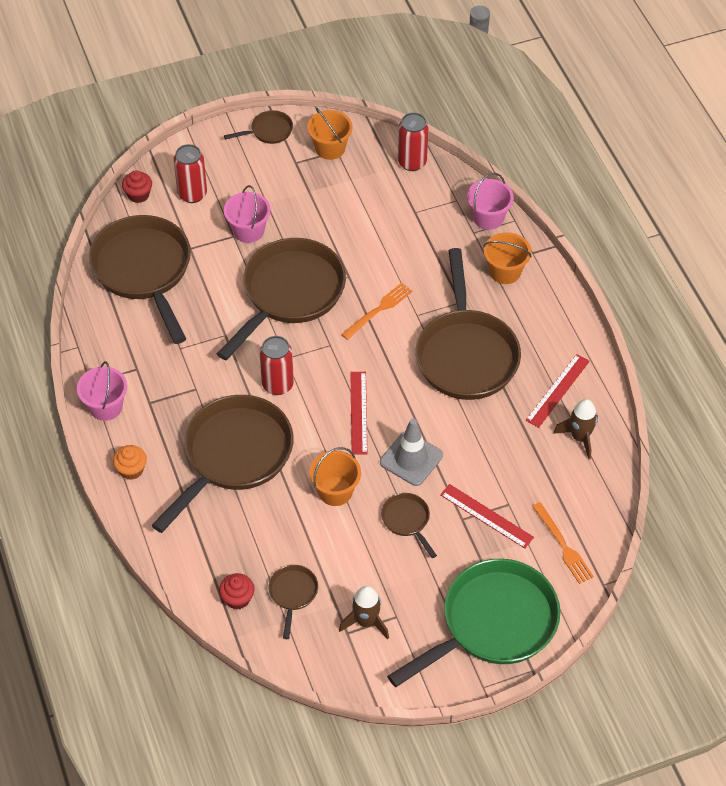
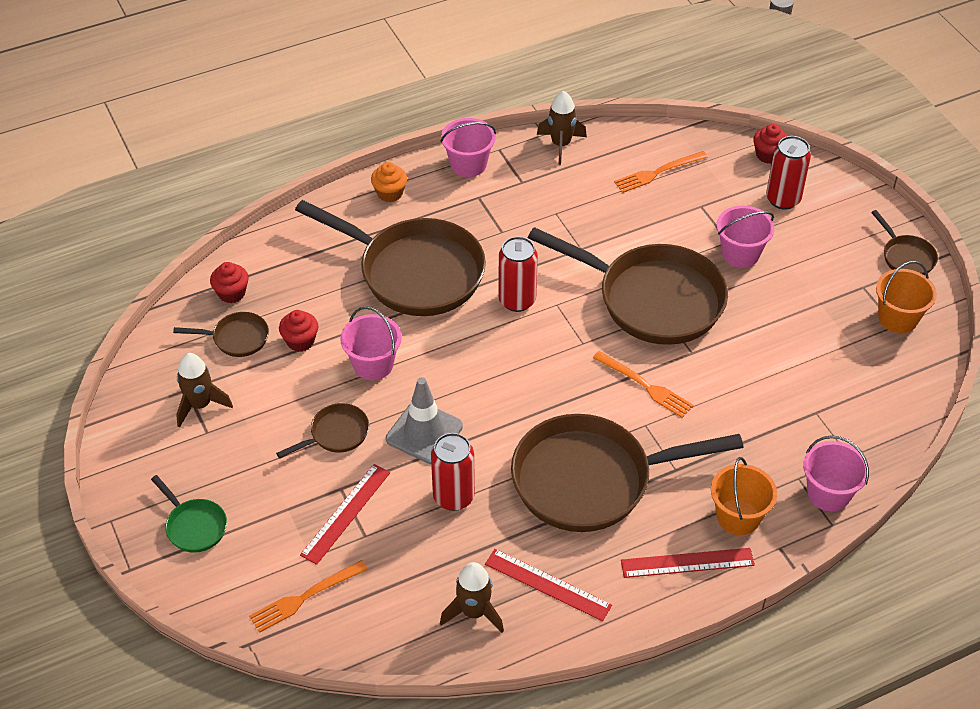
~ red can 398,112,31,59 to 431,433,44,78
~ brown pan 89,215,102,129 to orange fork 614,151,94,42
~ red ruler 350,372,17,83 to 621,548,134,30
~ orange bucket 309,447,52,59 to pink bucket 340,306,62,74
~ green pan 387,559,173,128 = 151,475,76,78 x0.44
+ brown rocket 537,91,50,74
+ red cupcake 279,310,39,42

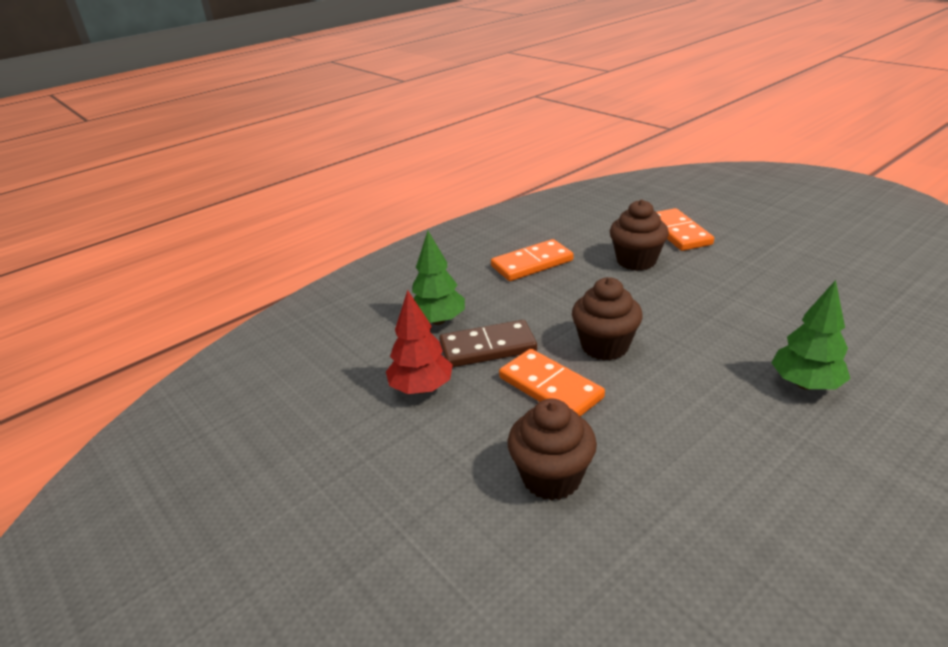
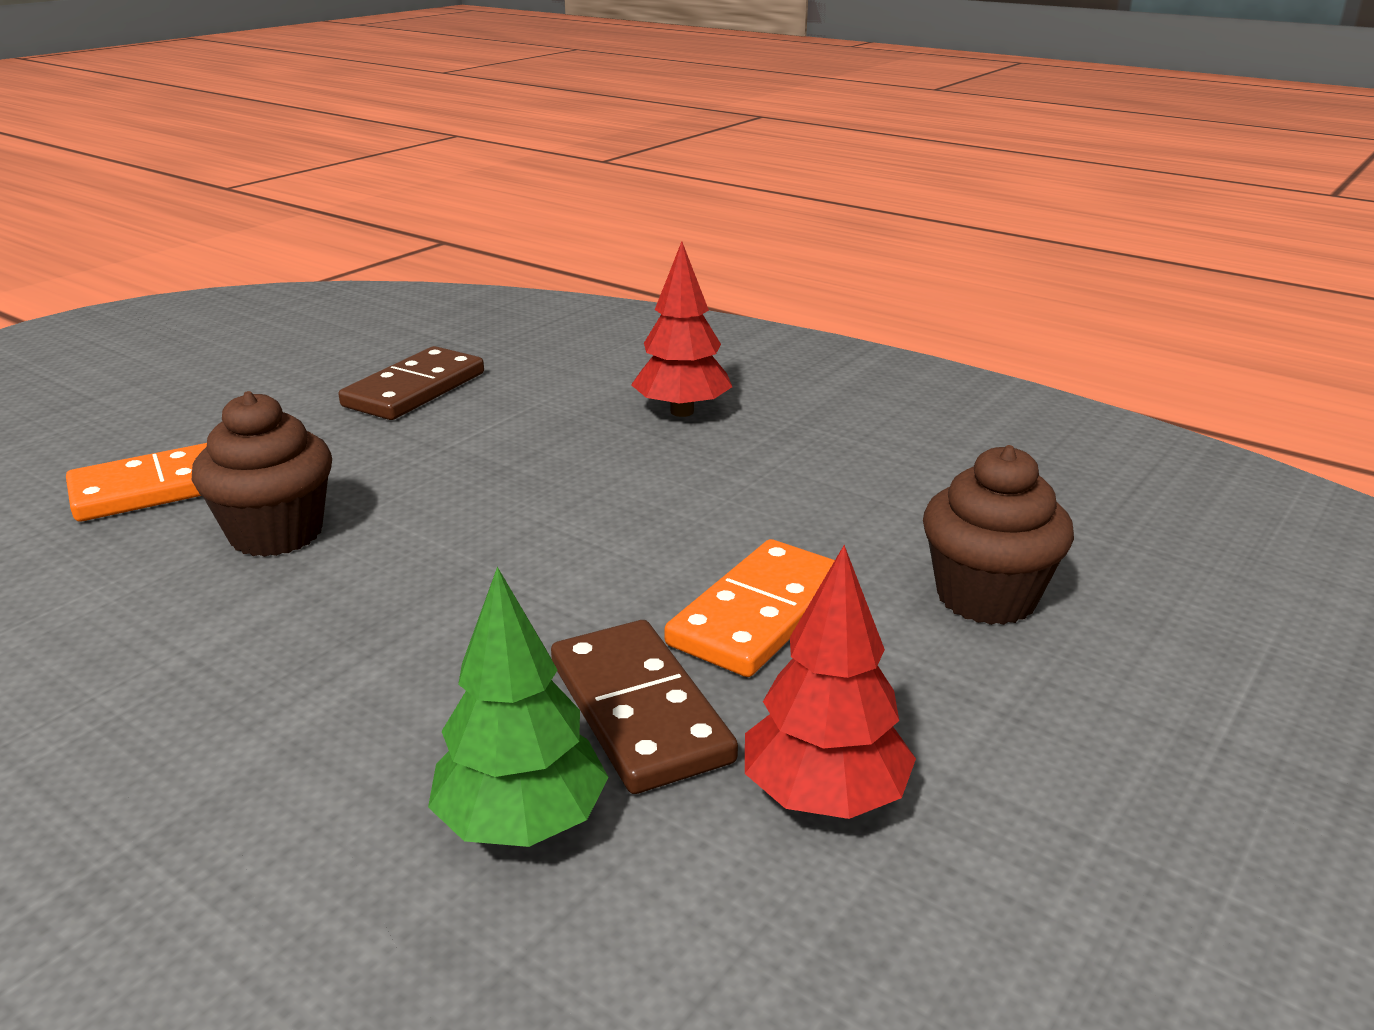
- orange domino 491,239,82,42
- brown cupcake 572,277,71,83
~ green tree 772,280,78,110 to red tree 631,241,101,176
+ brown domino 338,346,146,74

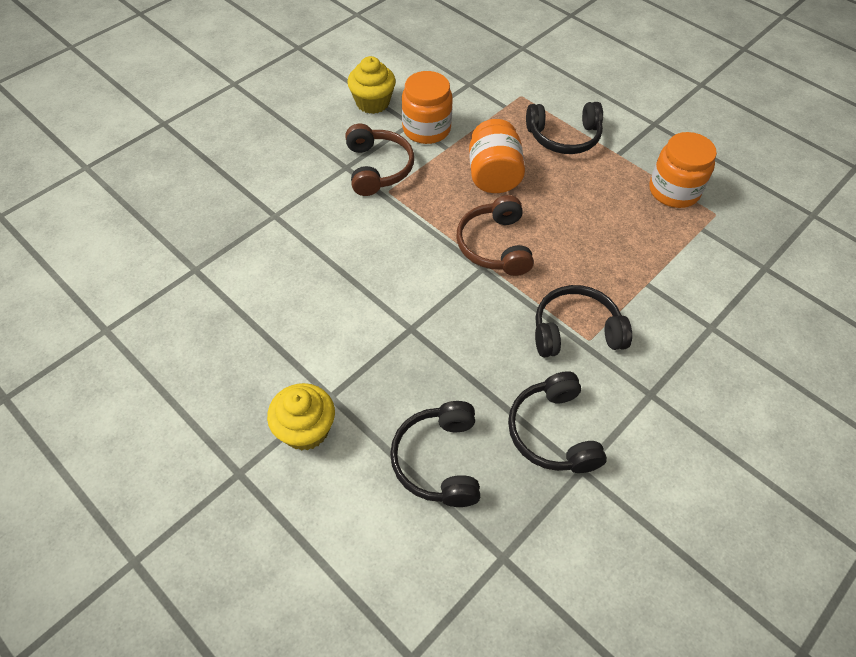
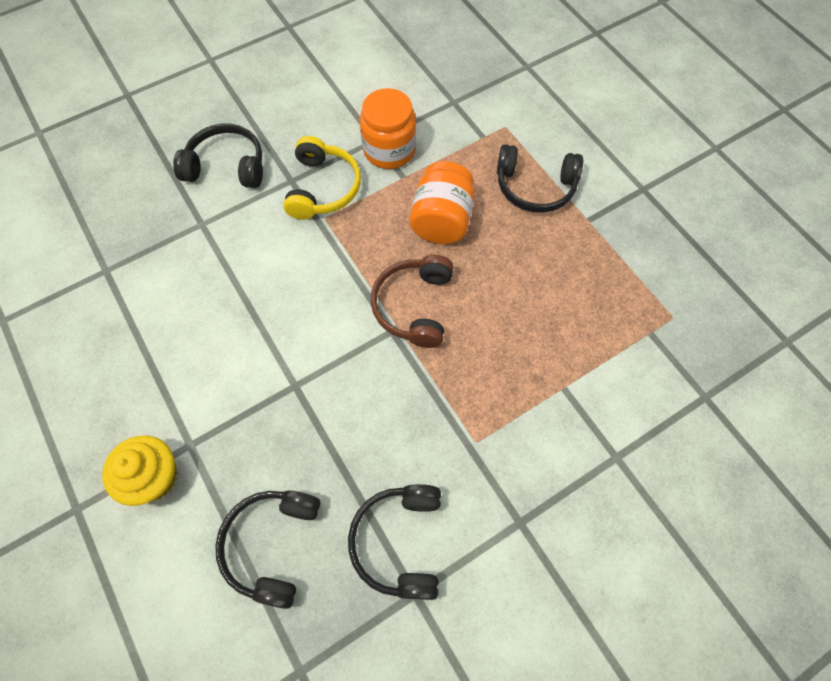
- yellow cupcake 347,56,49,58
~ brown headphones 345,124,69,72 to yellow headphones 283,136,78,84
- orange jar 649,132,68,76
~ black headphones 535,285,97,72 to 173,124,90,64

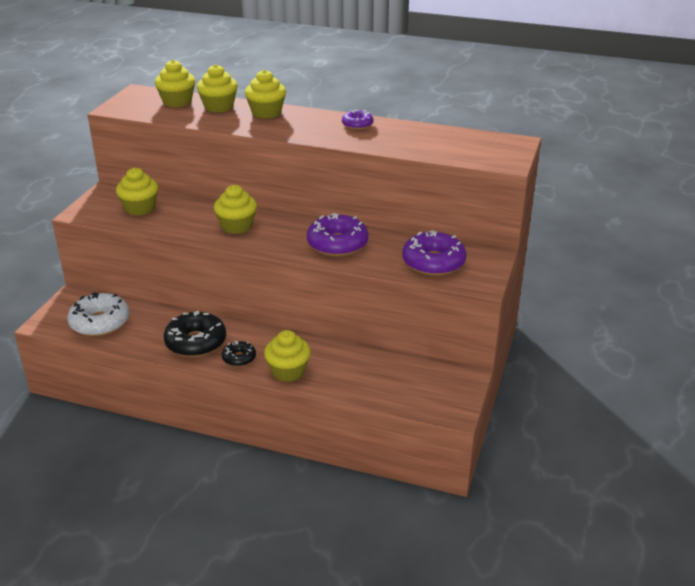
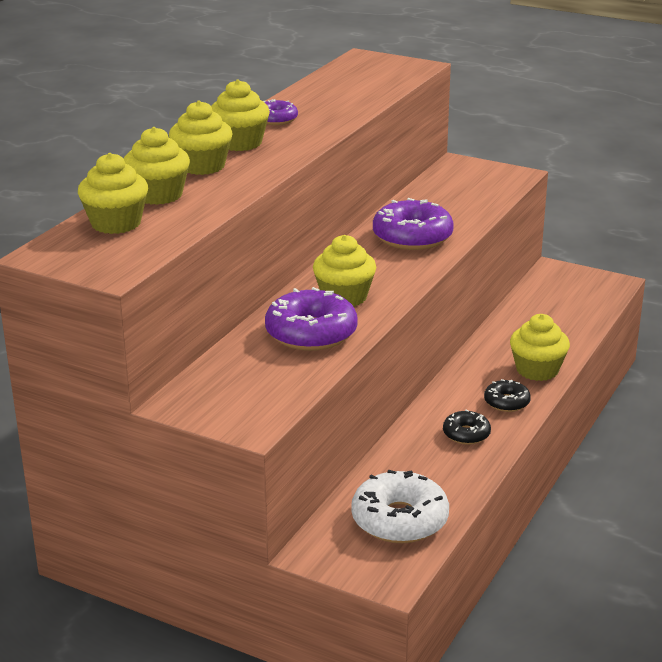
~ yellow cupcake 116,168,42,48 to 211,79,59,72
~ purple donut 402,230,64,46 to 265,287,93,64
~ black donut 164,311,62,46 = 443,410,48,35 x0.54

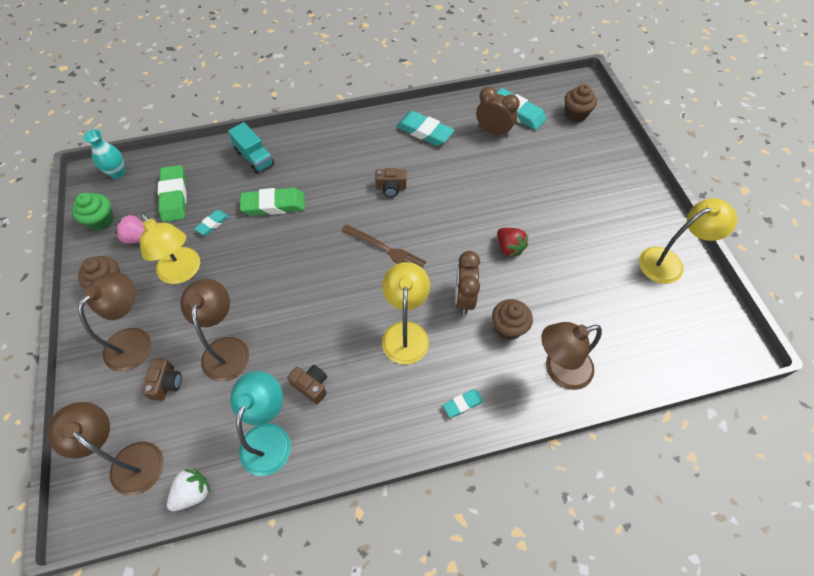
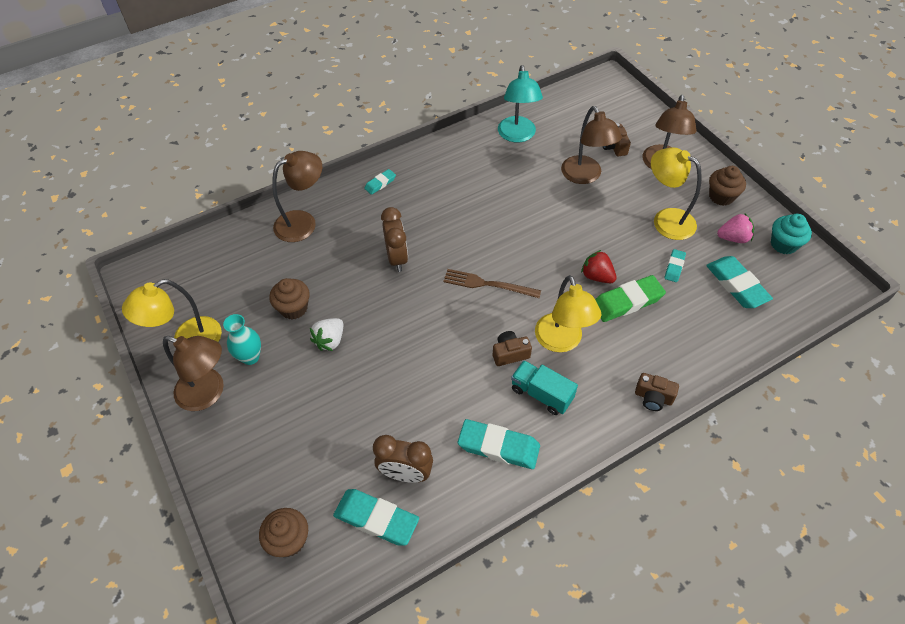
~ turquoise truck 228,122,46,52 to 511,360,67,55
~ turquoise vase 83,129,42,50 to 223,314,38,51
~ green eraser 158,165,28,57 to turquoise eraser 706,256,67,52
~ green cupcake 72,192,42,39 to turquoise cupcake 771,214,41,41
~ red strawberry 497,228,31,29 to 581,250,36,33
~ yellow lamp 382,262,48,103 to 535,275,66,77
~ brown cupcake 492,299,41,41 to 269,278,41,42
~ brown camera 287,365,40,39 to 635,373,44,38
~ brown lamp 47,402,117,94 to 163,336,61,75
~ white strawberry 167,469,44,42 to 310,318,33,33

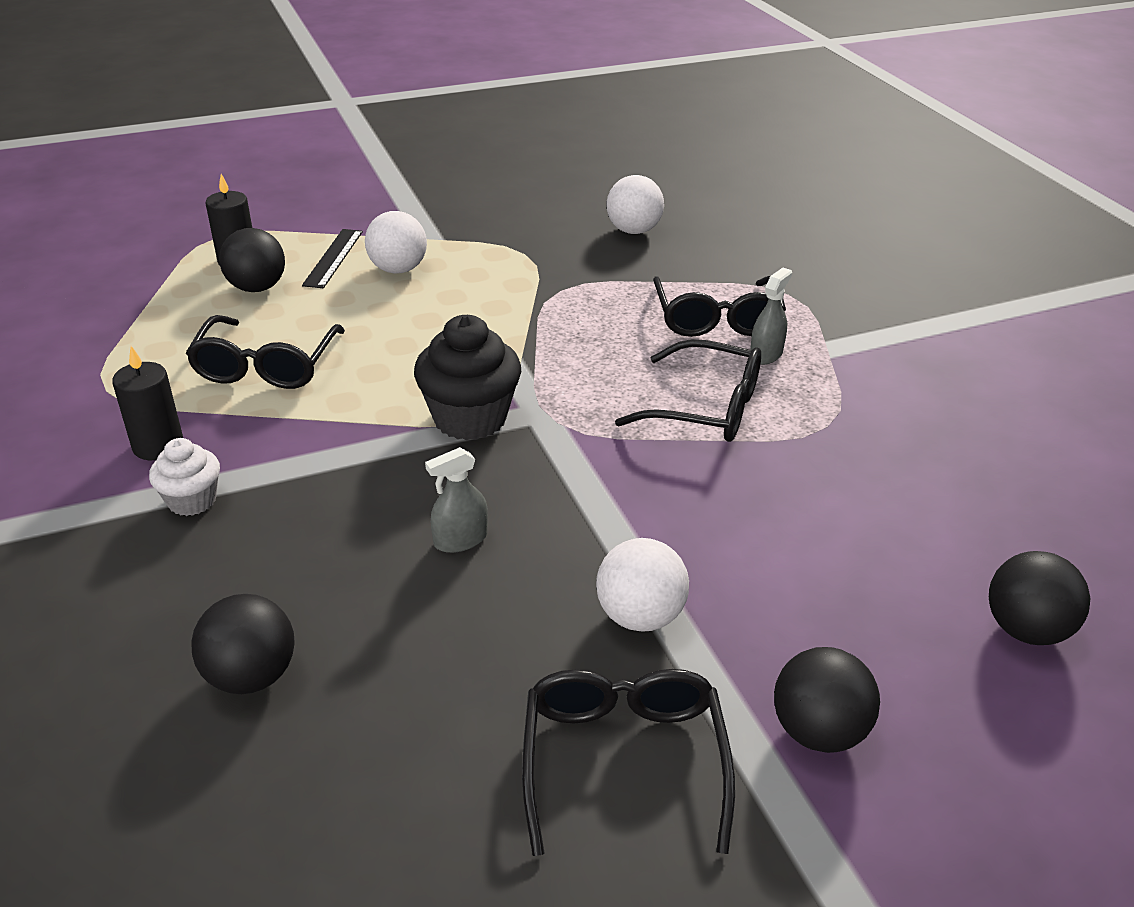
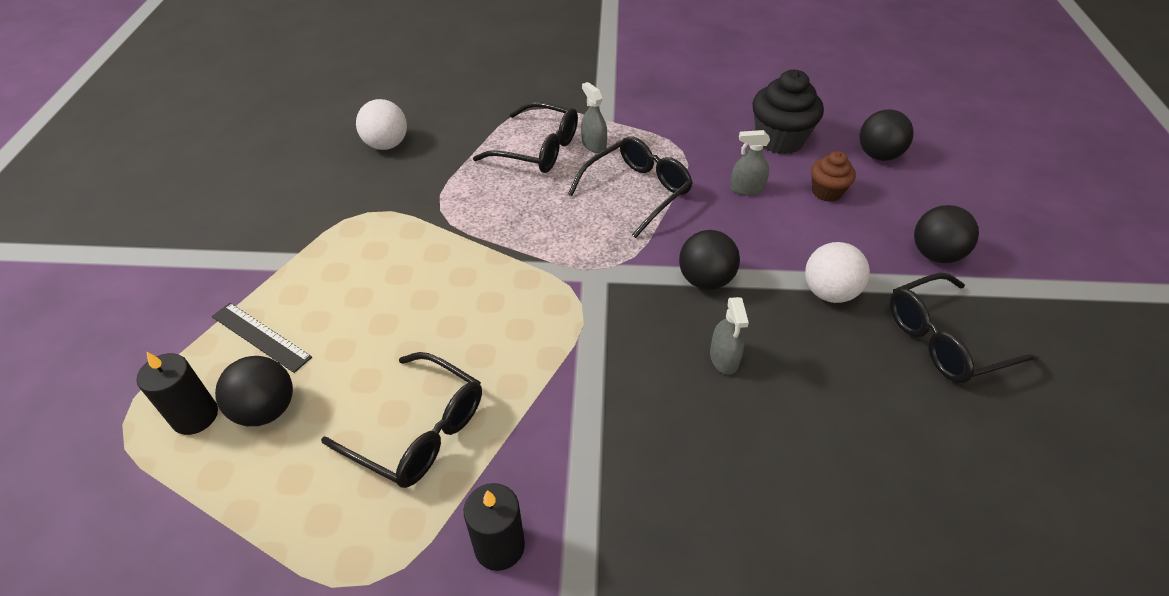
- white ball 365,211,62,63
~ black cupcake 414,315,107,125 to 752,70,72,84
- white cupcake 149,438,71,78
~ black ball 191,594,104,100 to 679,230,61,60
~ black glasses 522,669,213,187 = 890,273,149,110 45 degrees counterclockwise
+ grey spray bottle 730,130,40,65
+ brown cupcake 811,151,45,51

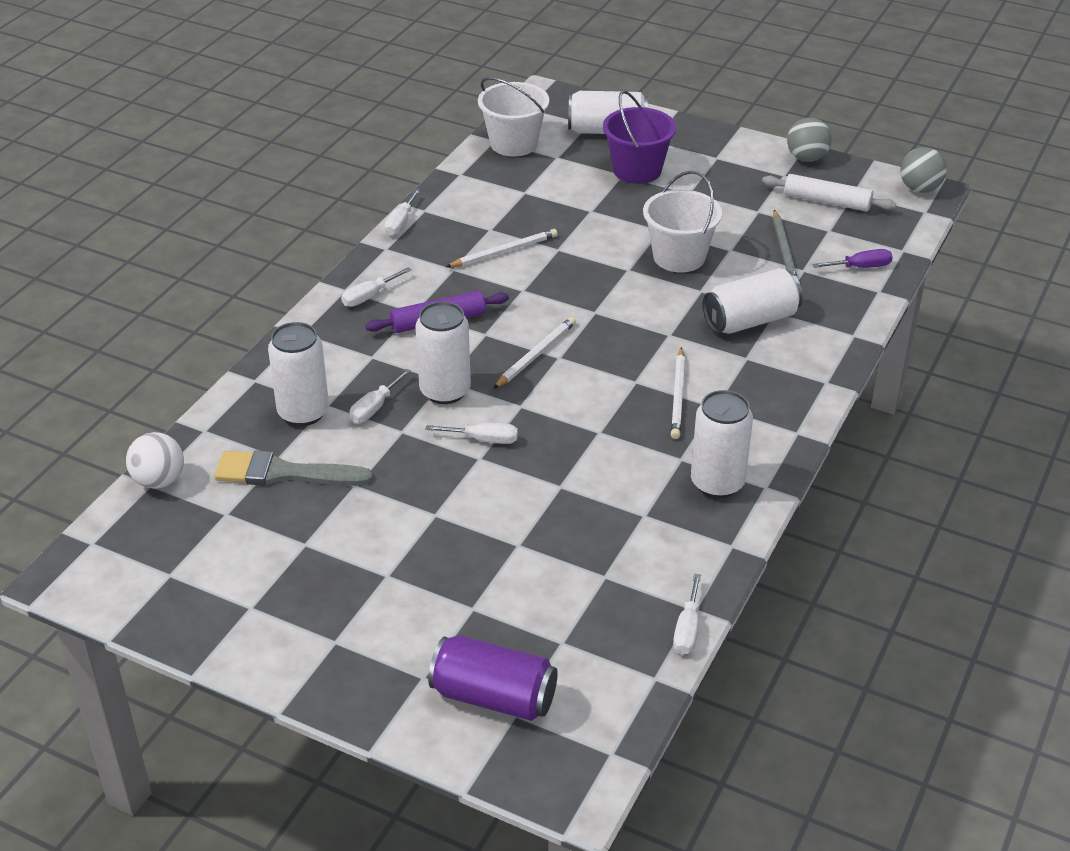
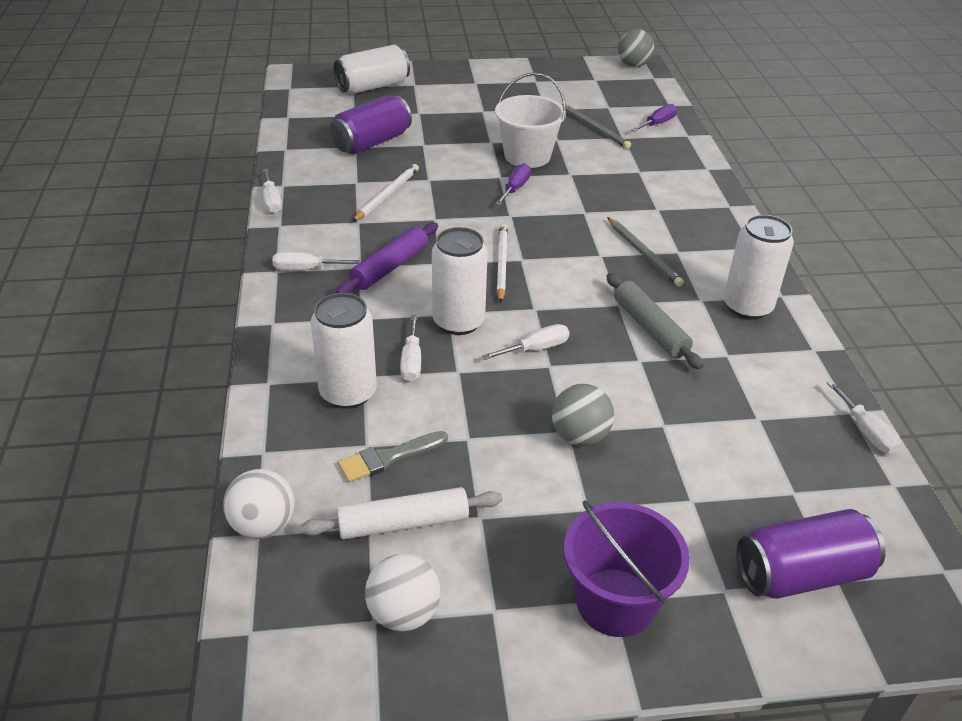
- white bucket 478,77,71,80
~ purple bucket 603,90,73,94 to 564,500,126,137
~ grey ball 787,117,45,45 to 552,384,62,62
~ white rolling pin 762,174,134,38 to 300,487,203,52
~ white screwdriver 341,267,71,40 = 272,252,88,18 75 degrees clockwise
- white can 703,268,100,66
~ white pencil 671,347,14,92 to grey pencil 607,217,77,70
~ grey brush 214,450,159,36 = 338,431,110,51 x0.65
+ purple can 330,95,82,59
+ purple screwdriver 495,163,36,42
+ grey rolling pin 606,273,97,97
+ white ball 365,554,75,77

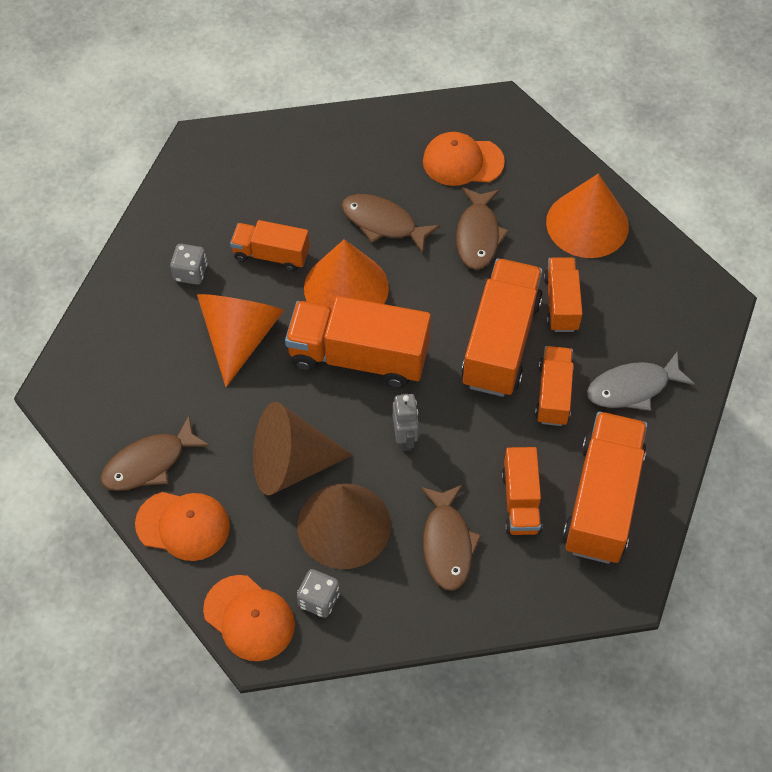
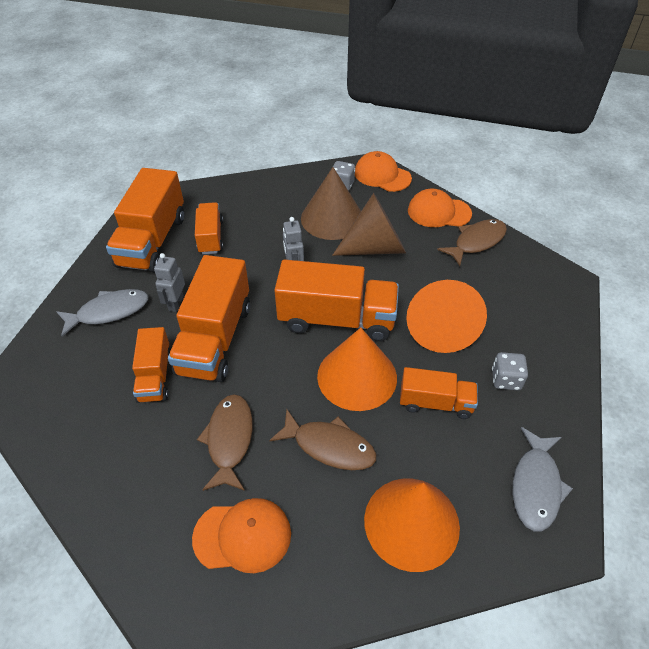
~ orange cone 546,174,83,84 to 364,479,96,93
~ orange truck 535,346,39,80 to grey robot 154,253,31,59
- brown fish 421,484,61,107
+ grey fish 513,427,60,104

